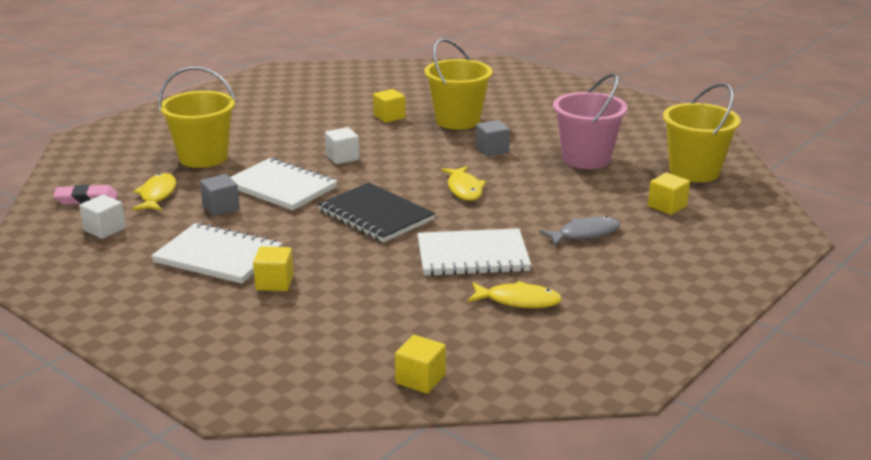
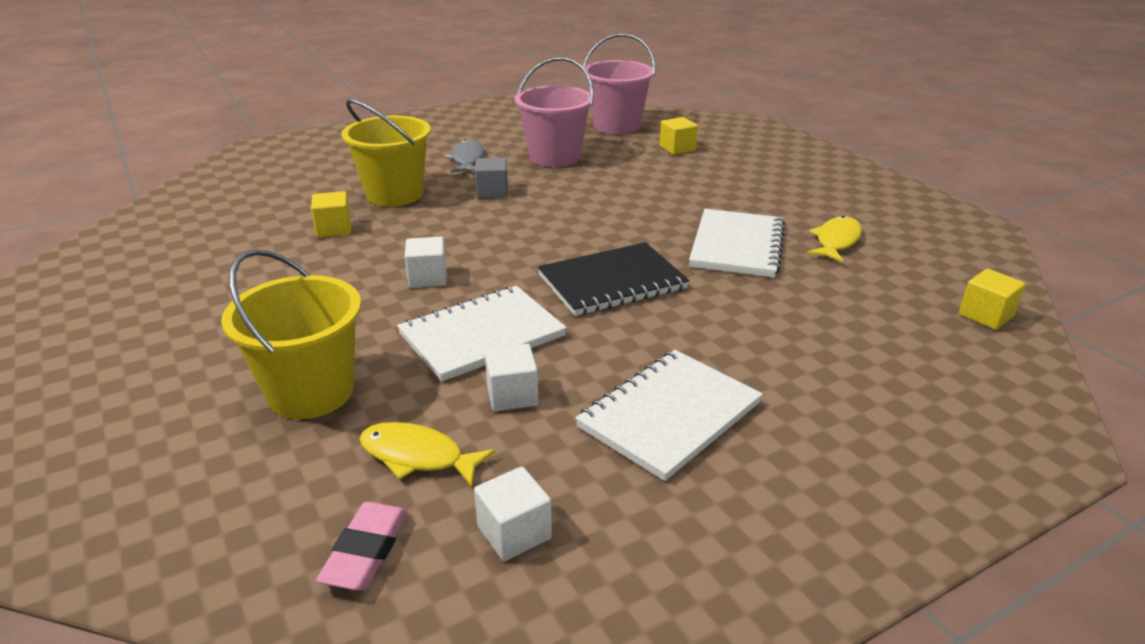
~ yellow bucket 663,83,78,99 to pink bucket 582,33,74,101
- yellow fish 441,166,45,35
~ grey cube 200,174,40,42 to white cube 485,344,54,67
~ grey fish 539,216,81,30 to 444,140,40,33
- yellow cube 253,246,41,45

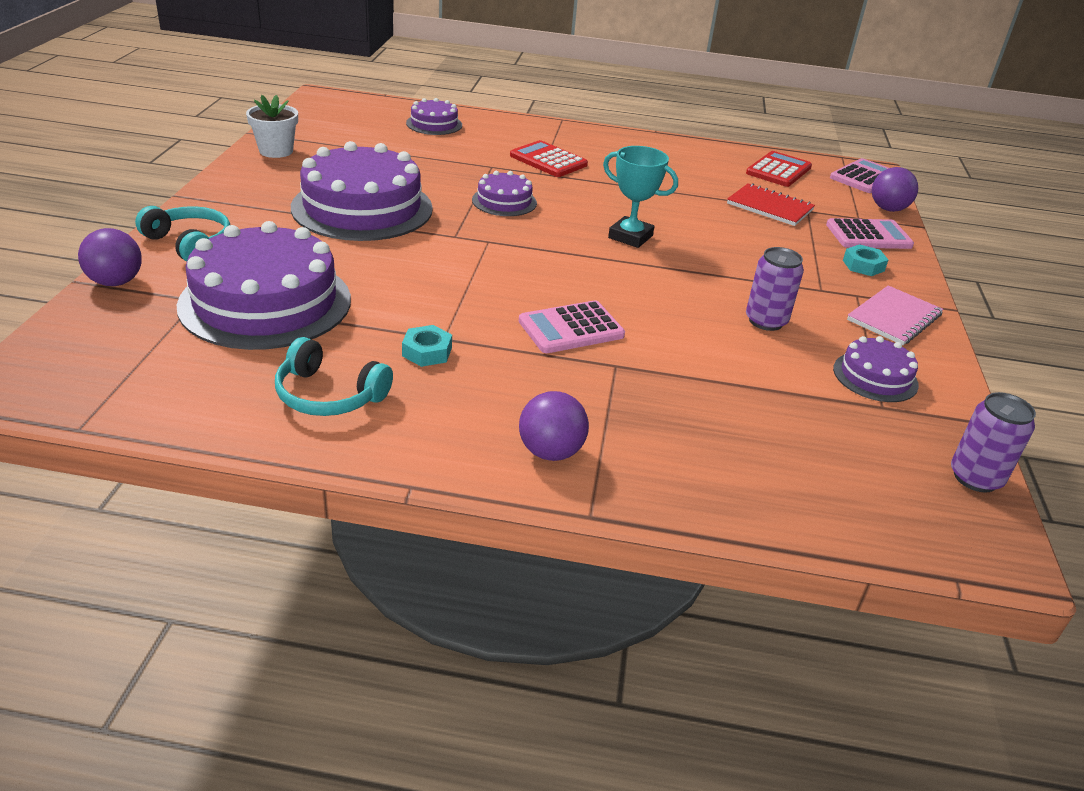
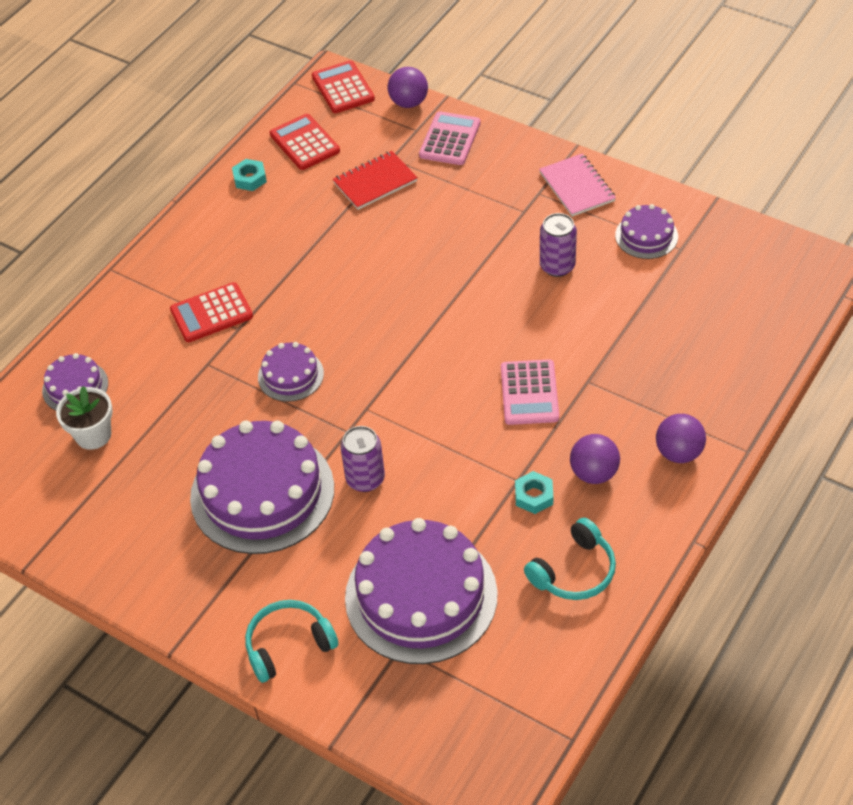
~ white flower pot 246,95,52,63 to 56,386,57,64
- turquoise trophy 603,146,75,102
~ pink calculator 830,158,59,35 to red calculator 312,60,63,53
~ purple ball 78,228,64,58 to 570,434,50,50
~ turquoise nut 843,244,45,32 to 232,159,35,32
~ purple can 951,392,85,100 to 340,426,45,66

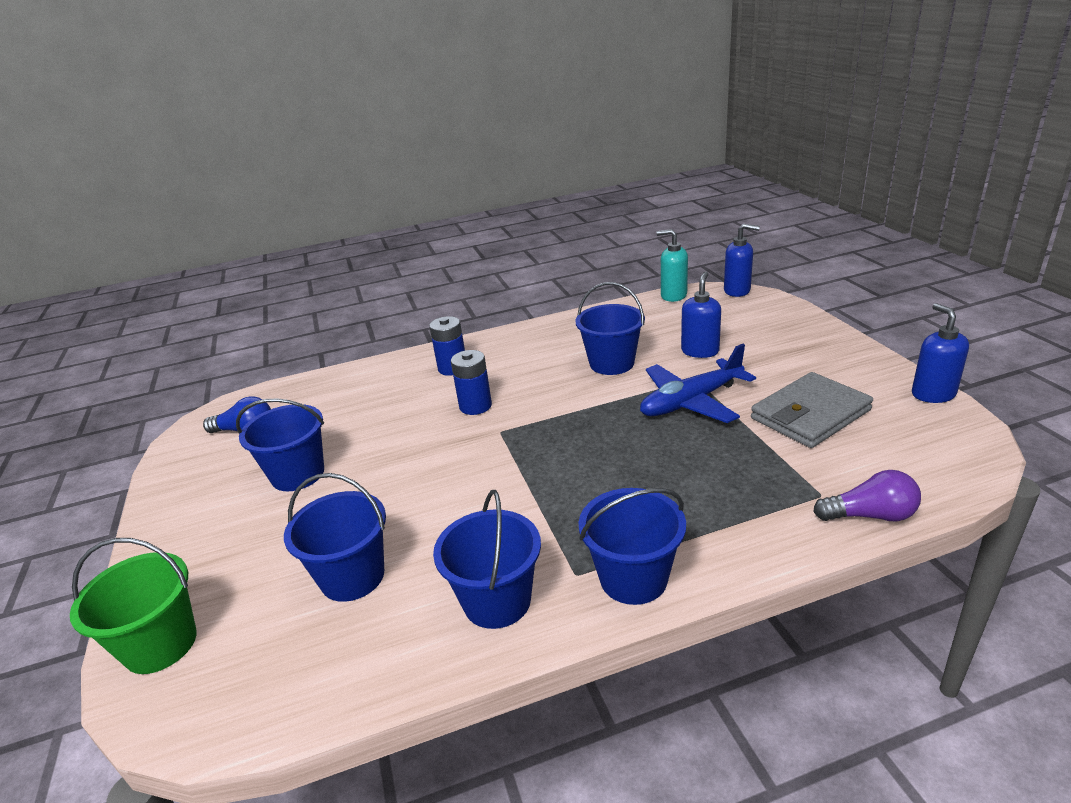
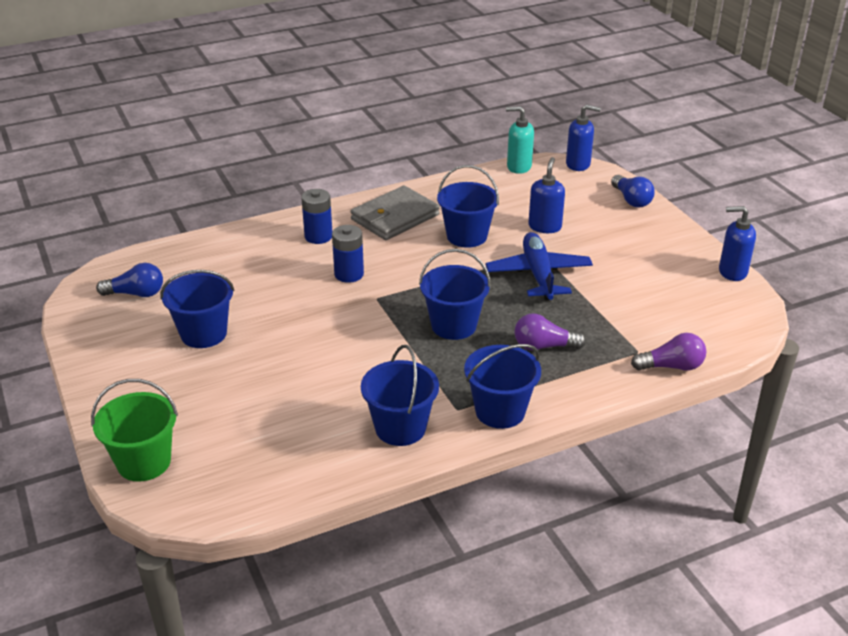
~ blue soap dispenser 912,303,57,100 = 719,206,37,75 60 degrees counterclockwise
~ blue plane 640,344,116,79 = 485,232,108,68 120 degrees clockwise
~ grey wallet 751,372,122,76 to 350,186,90,54
~ blue bucket 284,473,102,129 to 419,249,72,91
+ blue light bulb 611,175,44,33
+ purple light bulb 514,313,72,37

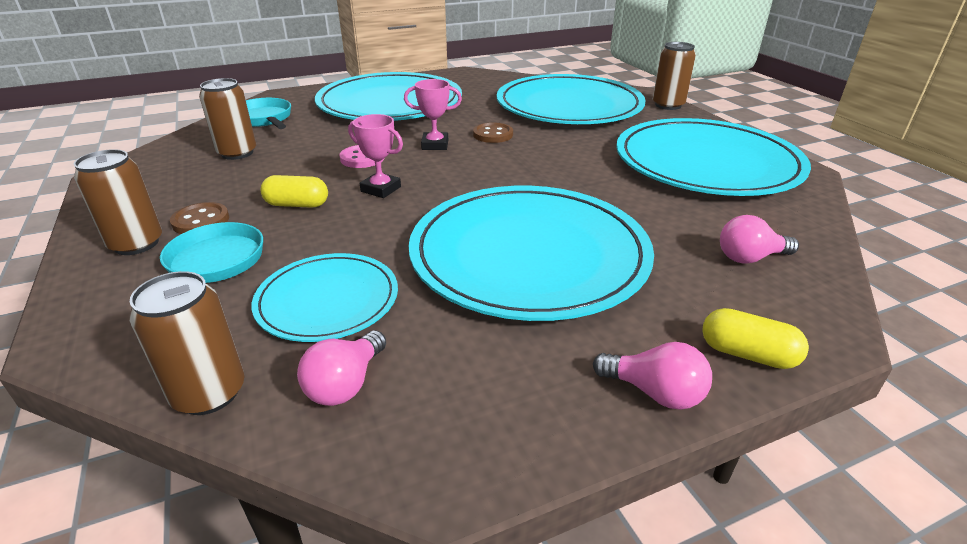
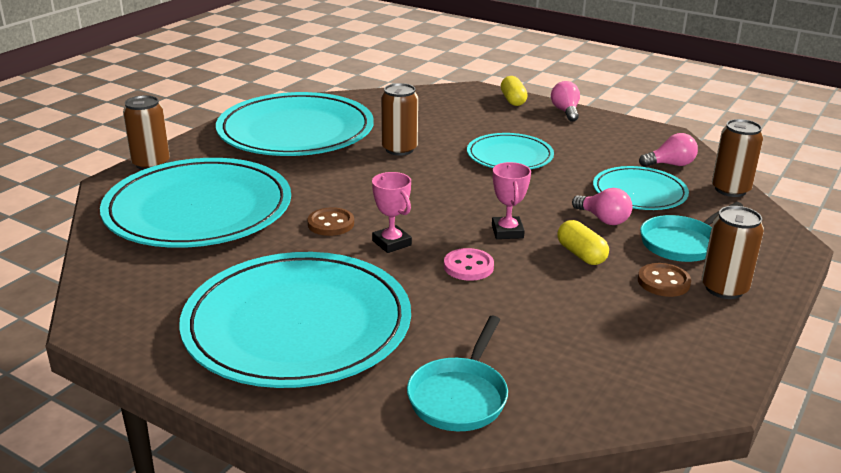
~ brown can 199,78,57,82 to 381,83,37,73
~ turquoise plate 409,186,245,135 = 467,133,87,36 x0.53
~ pink light bulb 720,215,79,49 to 572,188,60,37

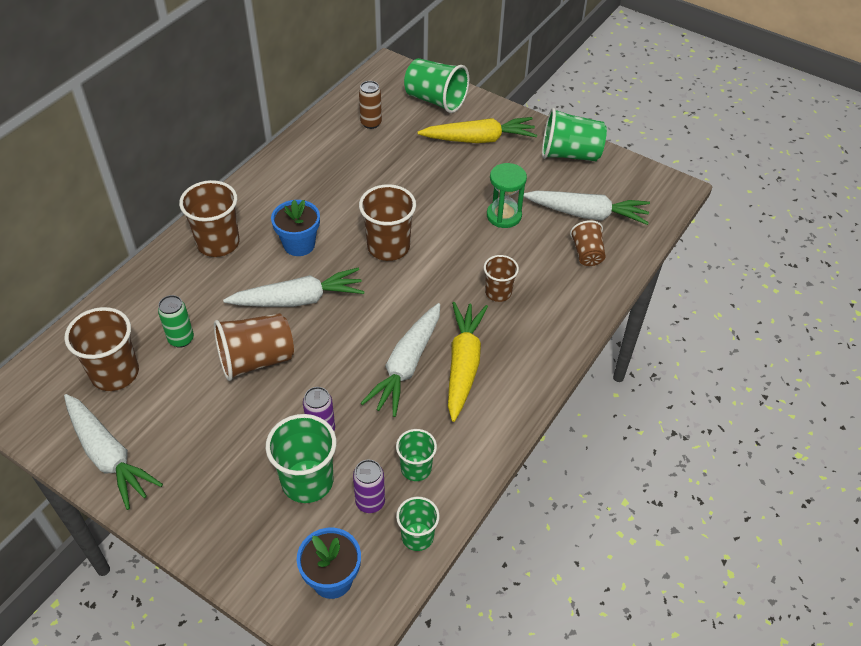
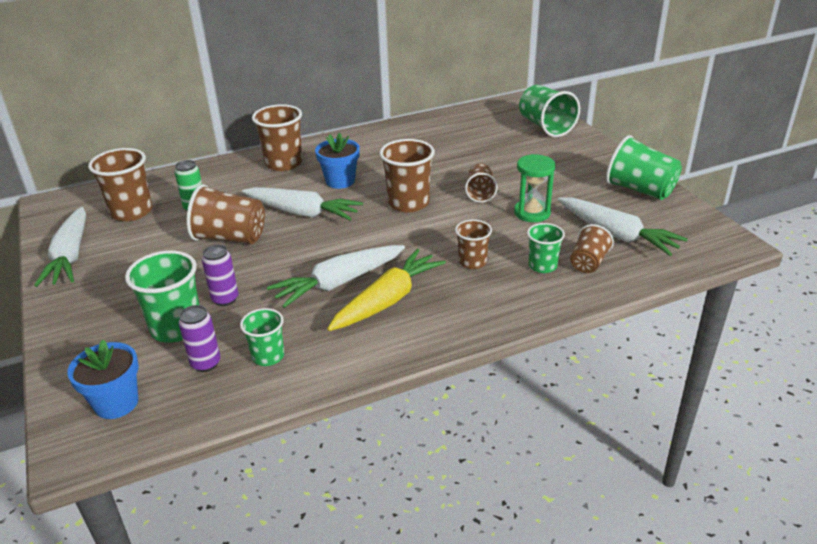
- brown can 359,81,23,48
- yellow carrot 417,117,120,26
~ green cup 396,497,43,54 to 527,223,38,50
+ brown cup 465,164,33,39

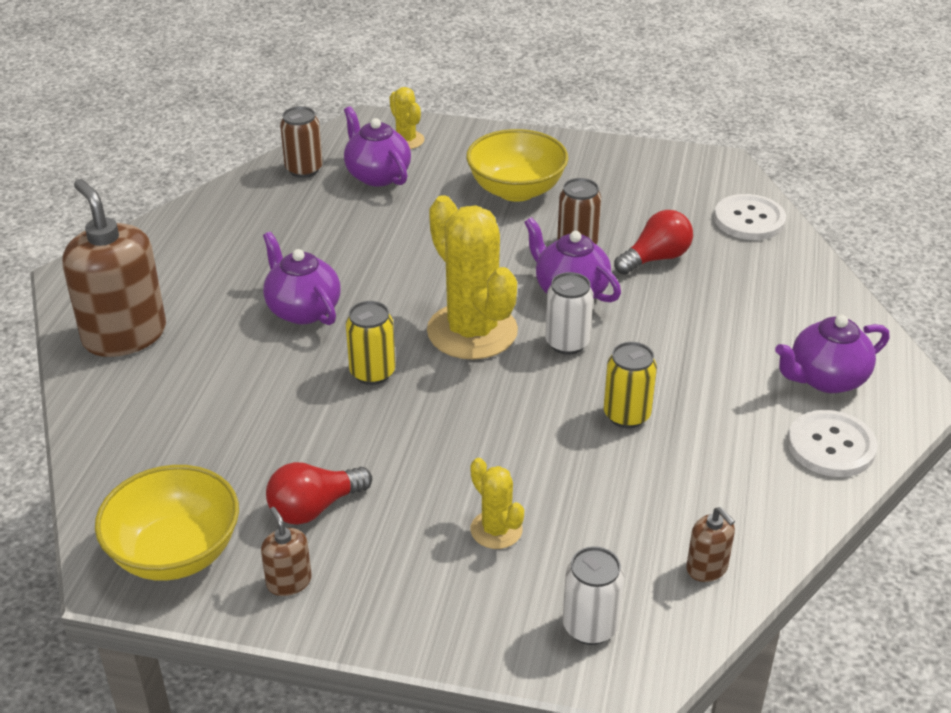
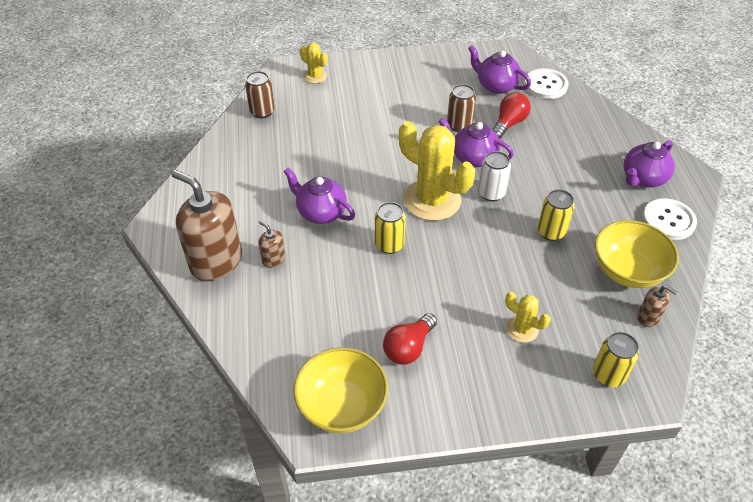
~ purple teapot 344,106,67,81 to 468,45,63,49
~ yellow bowl 466,129,102,73 to 595,220,84,68
~ brown soap dispenser 261,507,51,89 to 259,220,26,48
~ white can 563,546,61,99 to yellow can 593,332,46,55

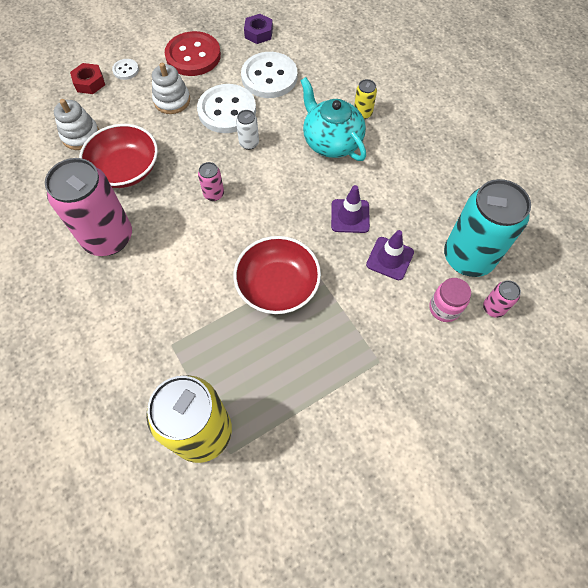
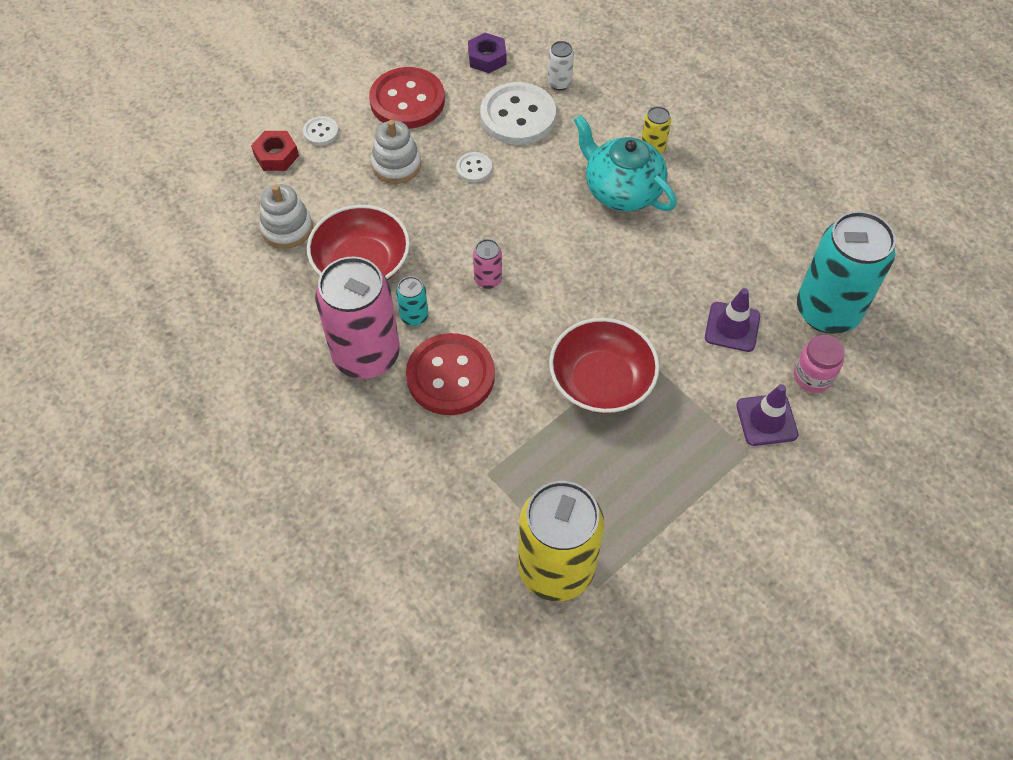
~ white button 197,84,59,49 = 456,152,36,31 x0.46
~ white can 236,110,23,40 to 547,41,27,49
~ purple traffic cone 331,185,39,48 to 736,384,62,62
- pink can 483,280,38,38
+ turquoise can 396,276,32,50
+ red button 406,333,89,82

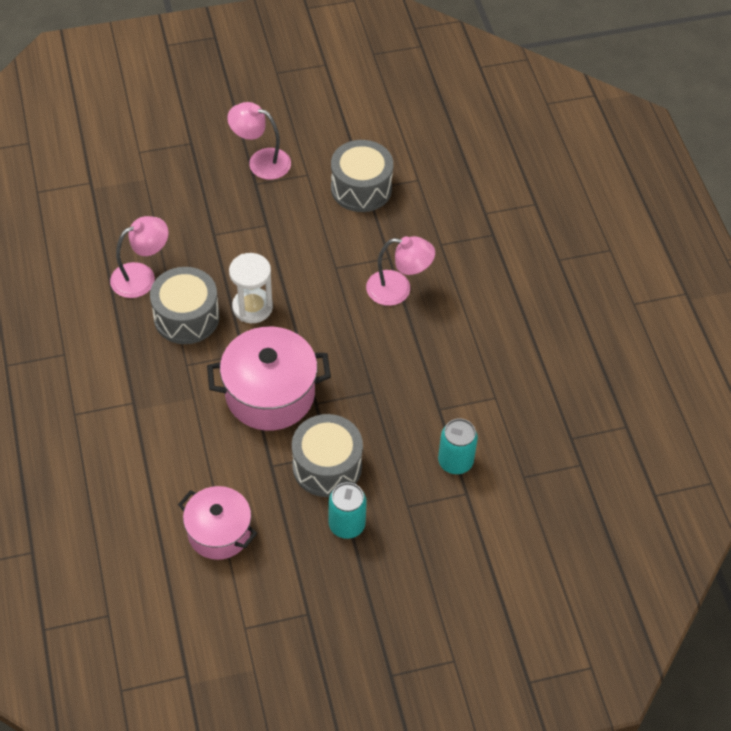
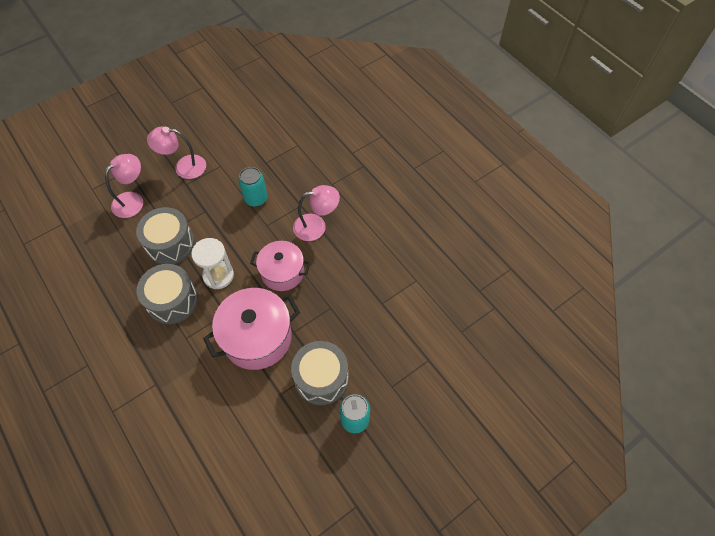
~ grey drum 331,140,62,72 to 136,207,59,57
~ pink lamp 110,216,59,82 to 105,154,38,64
~ turquoise can 438,419,40,55 to 238,167,30,40
~ pink pot 178,486,79,74 to 250,241,61,50

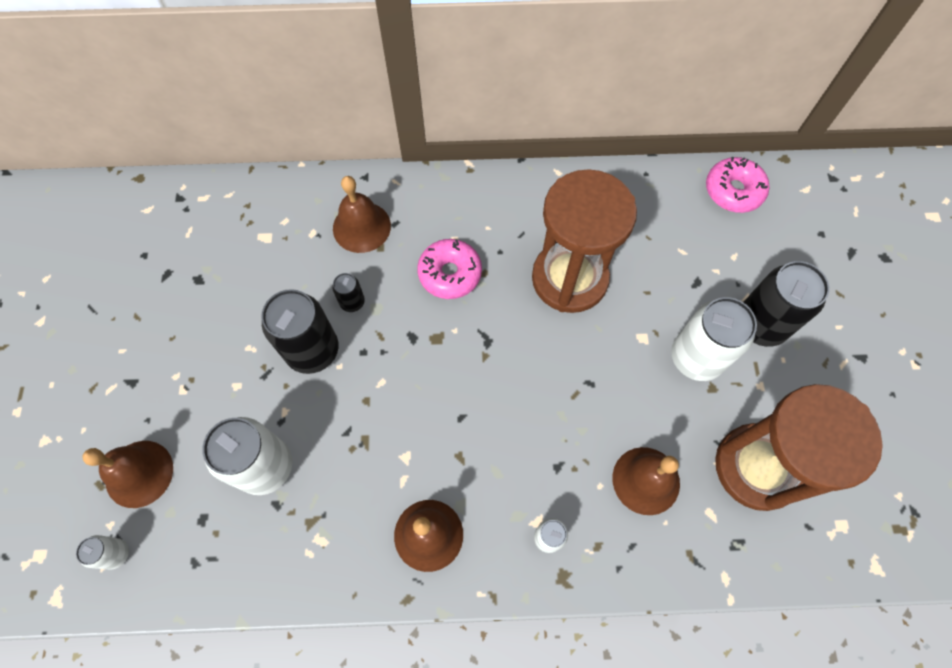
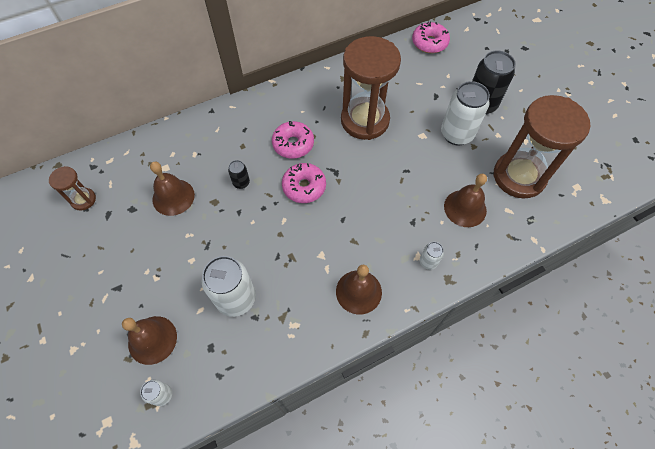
~ brown bell 333,176,58,77 to 150,162,45,54
- black can 262,289,76,85
+ pink donut 282,163,44,40
+ brown hourglass 49,166,47,45

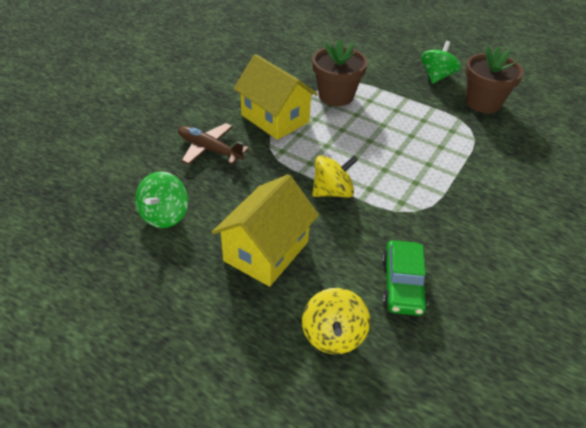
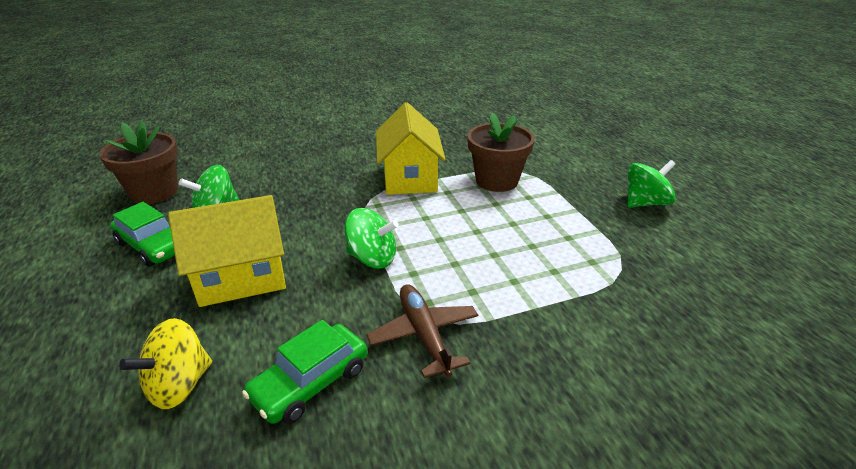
~ brown flower pot 465,46,59,67 to 99,121,79,83
~ brown plane 178,123,71,42 to 366,284,112,94
~ yellow spinning top 312,155,46,43 to green spinning top 345,208,54,61
+ green car 110,202,65,65

